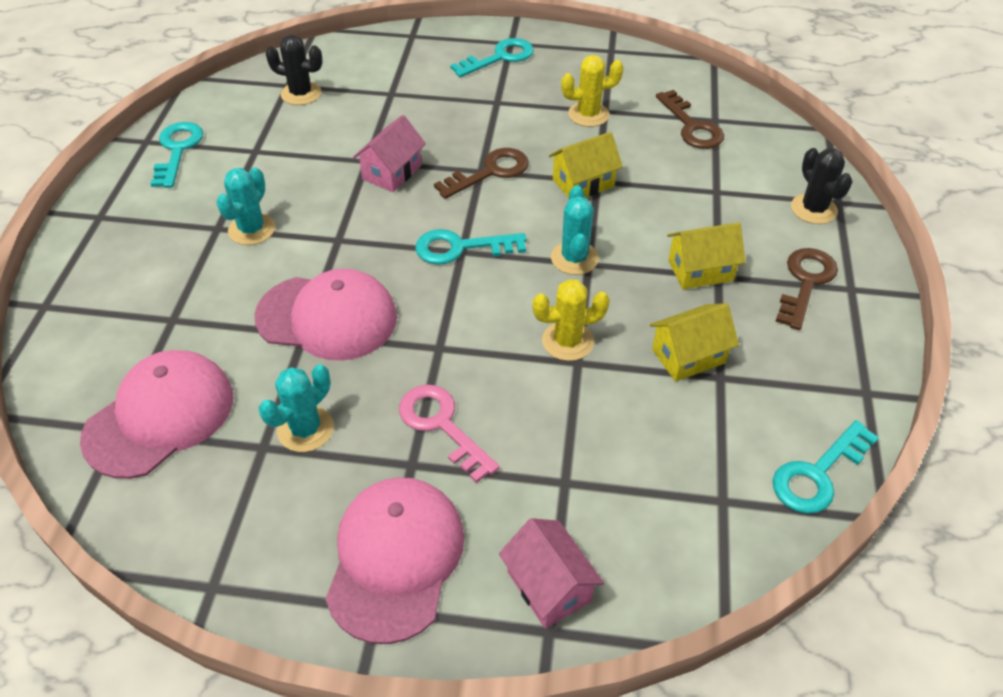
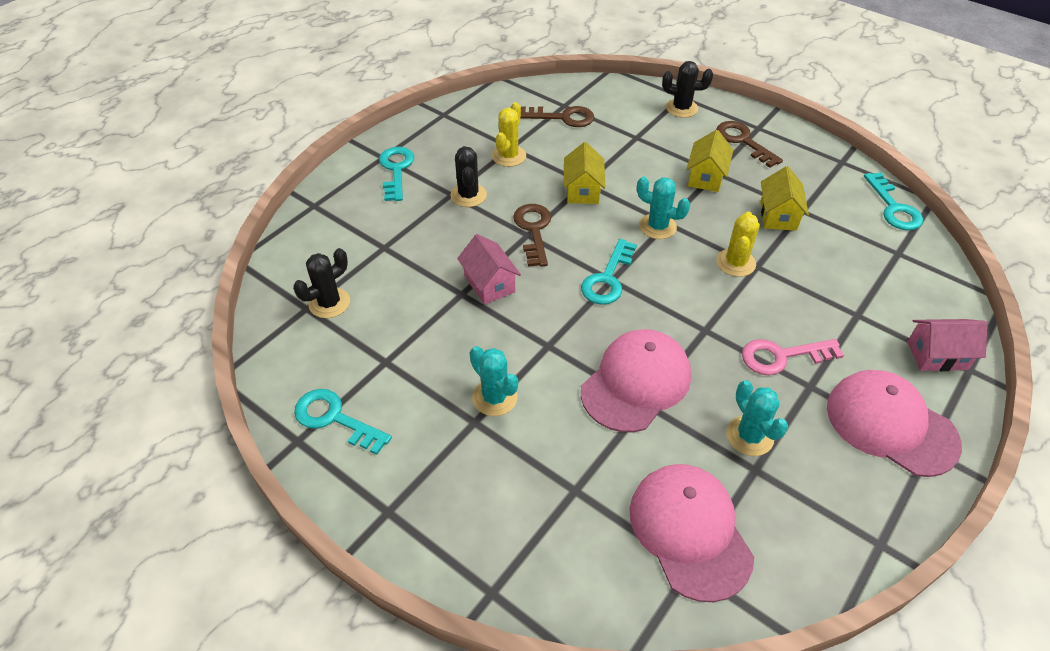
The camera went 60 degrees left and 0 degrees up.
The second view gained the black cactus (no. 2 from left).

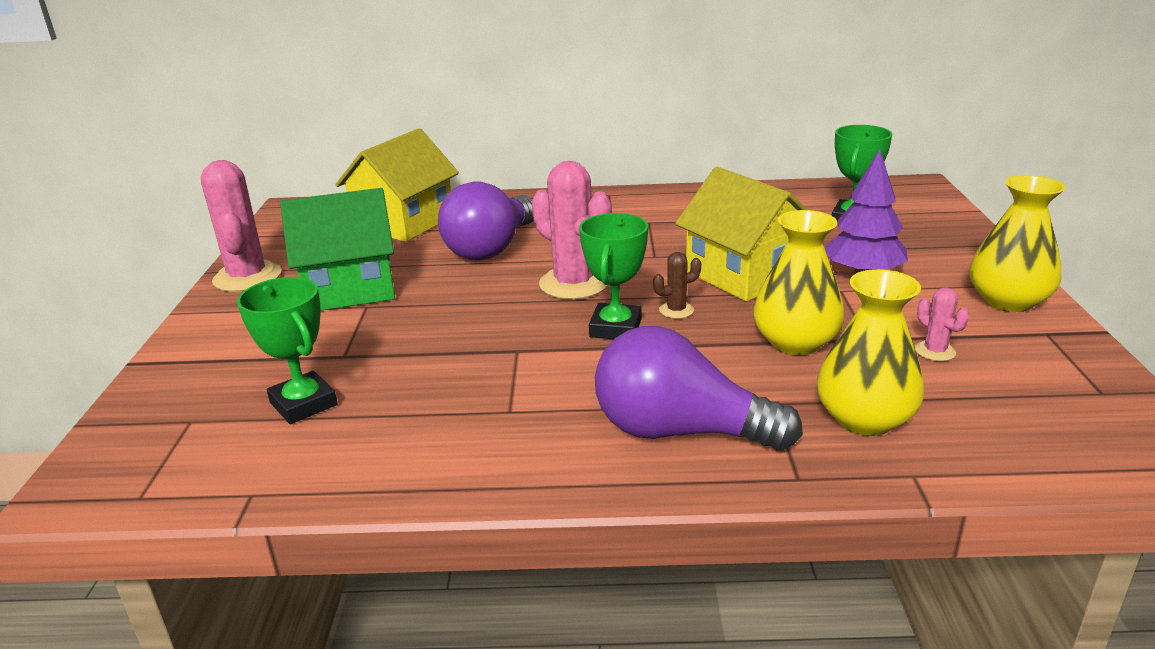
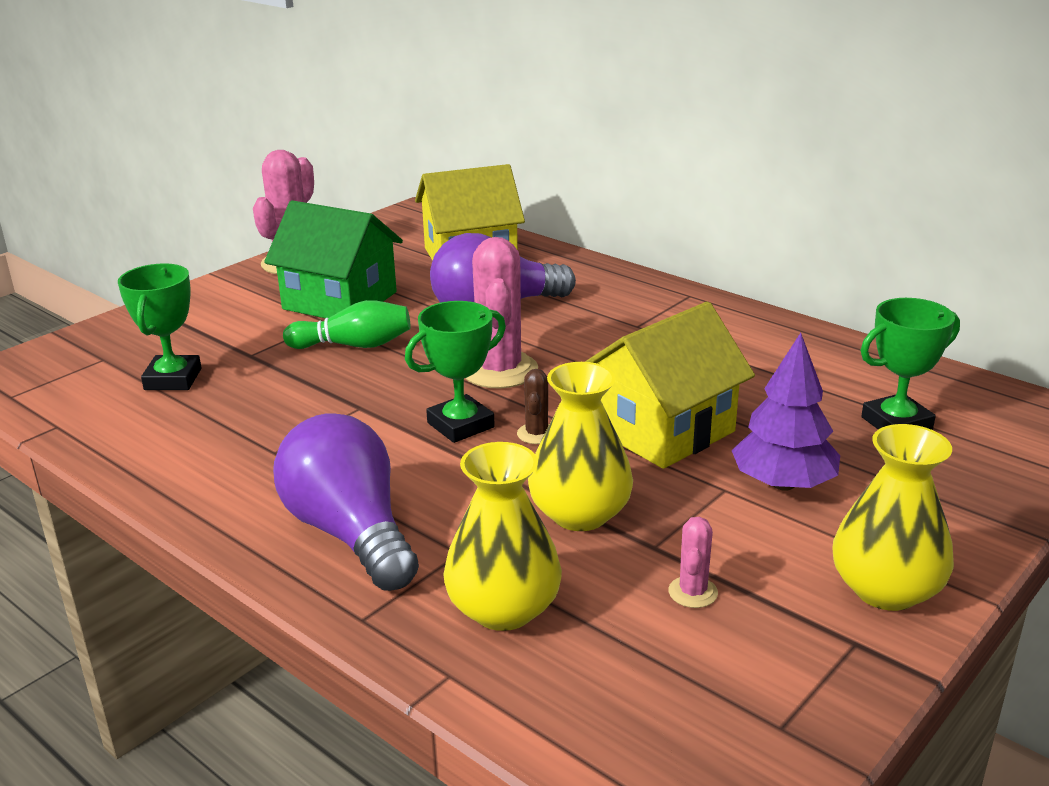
The camera went 40 degrees right and 0 degrees up.
The second view gained the green bowling pin.
The brown cactus ended up facing another way, 75 degrees clockwise from before.
The yellow house (no. 2 from left) ended up facing another way, 45 degrees clockwise from before.

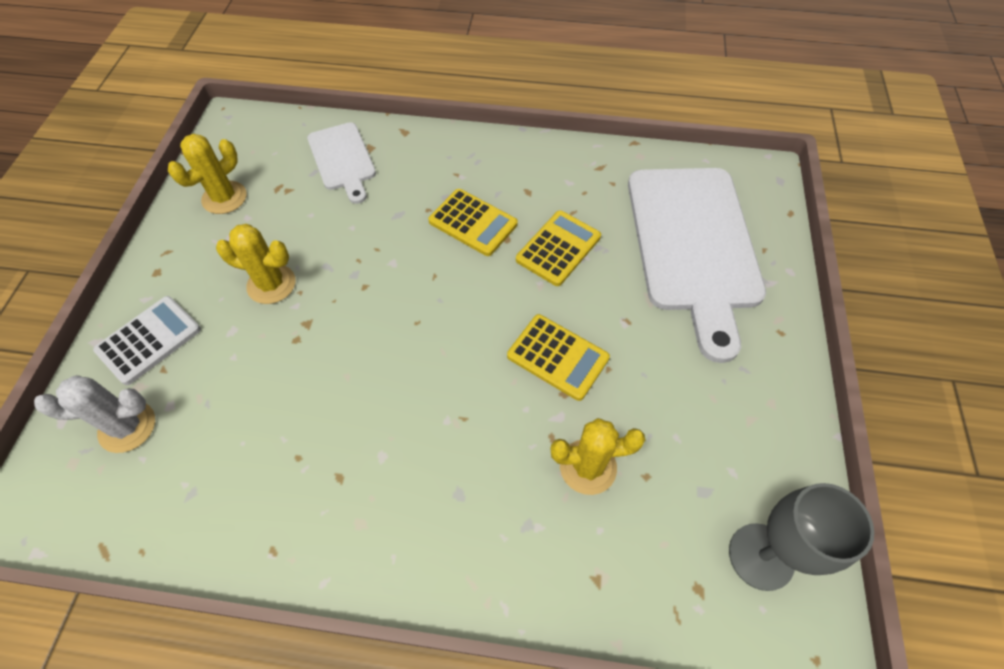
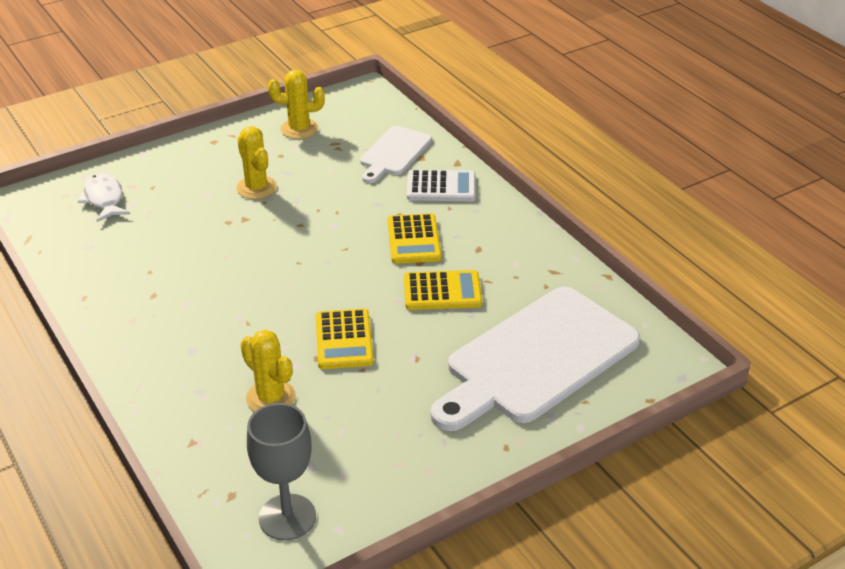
The camera went 50 degrees right and 20 degrees down.
Where the white cactus stood, the white fish came to stand.
The white calculator ended up elsewhere.

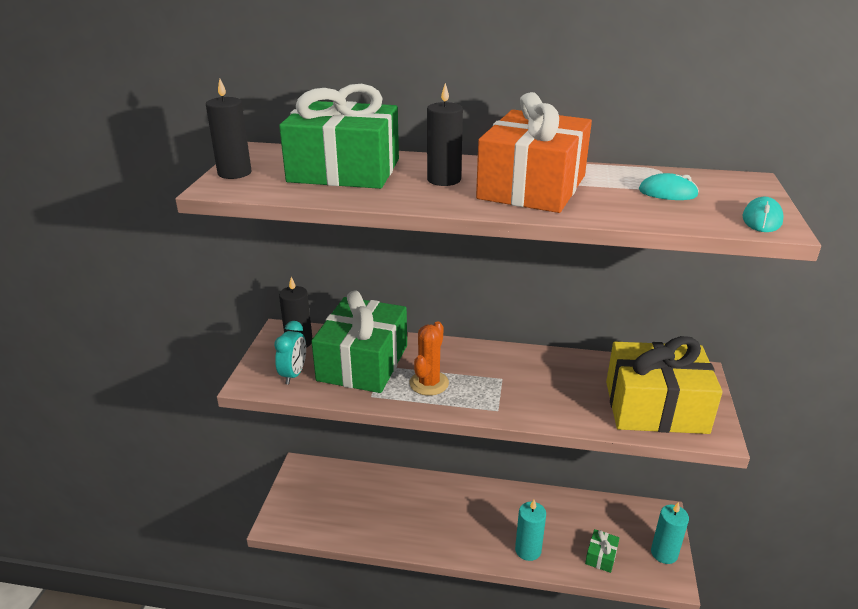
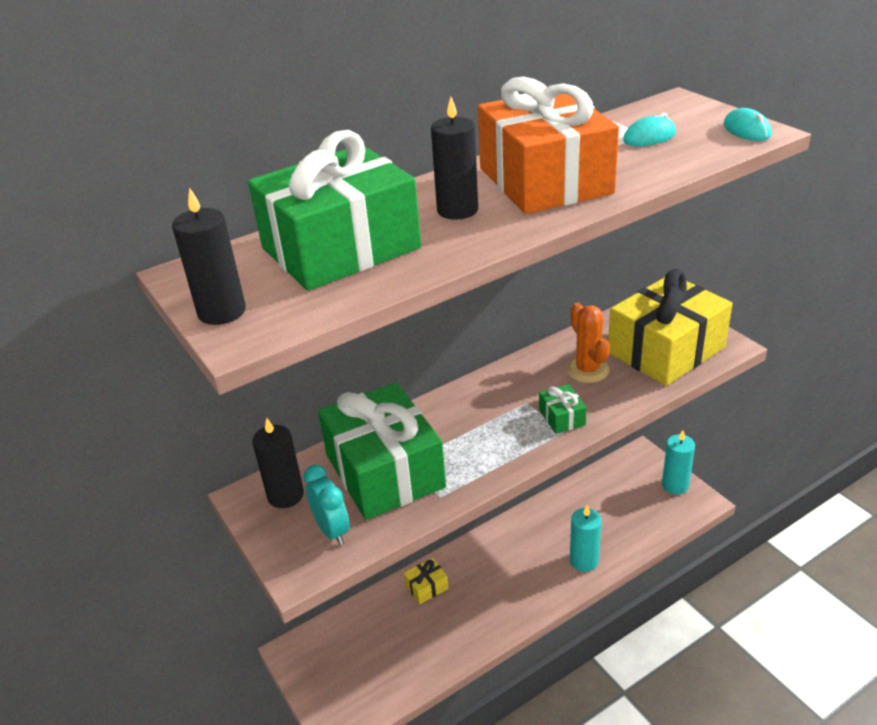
The camera went 40 degrees left and 5 degrees up.
The second view gained the yellow gift (no. 1 from left).
The green gift (no. 3 from left) ended up elsewhere.
The orange cactus ended up elsewhere.

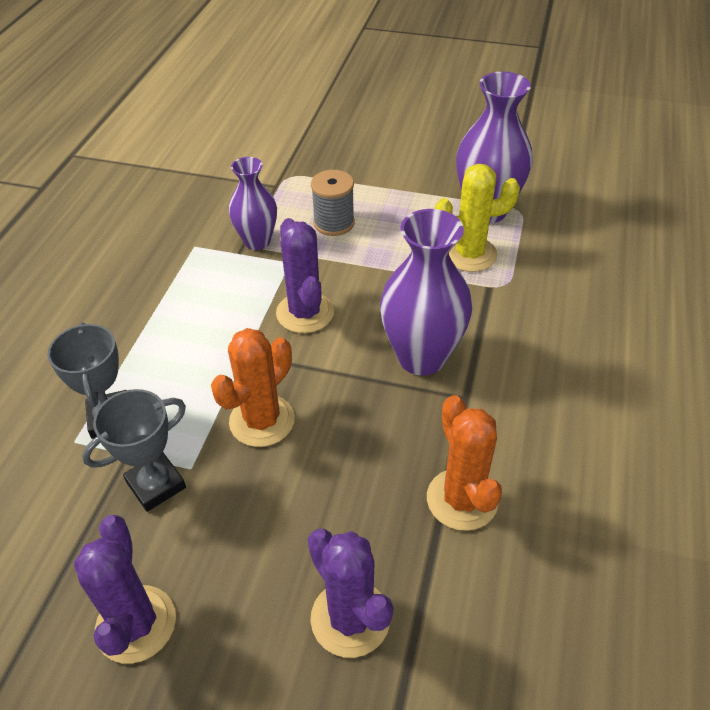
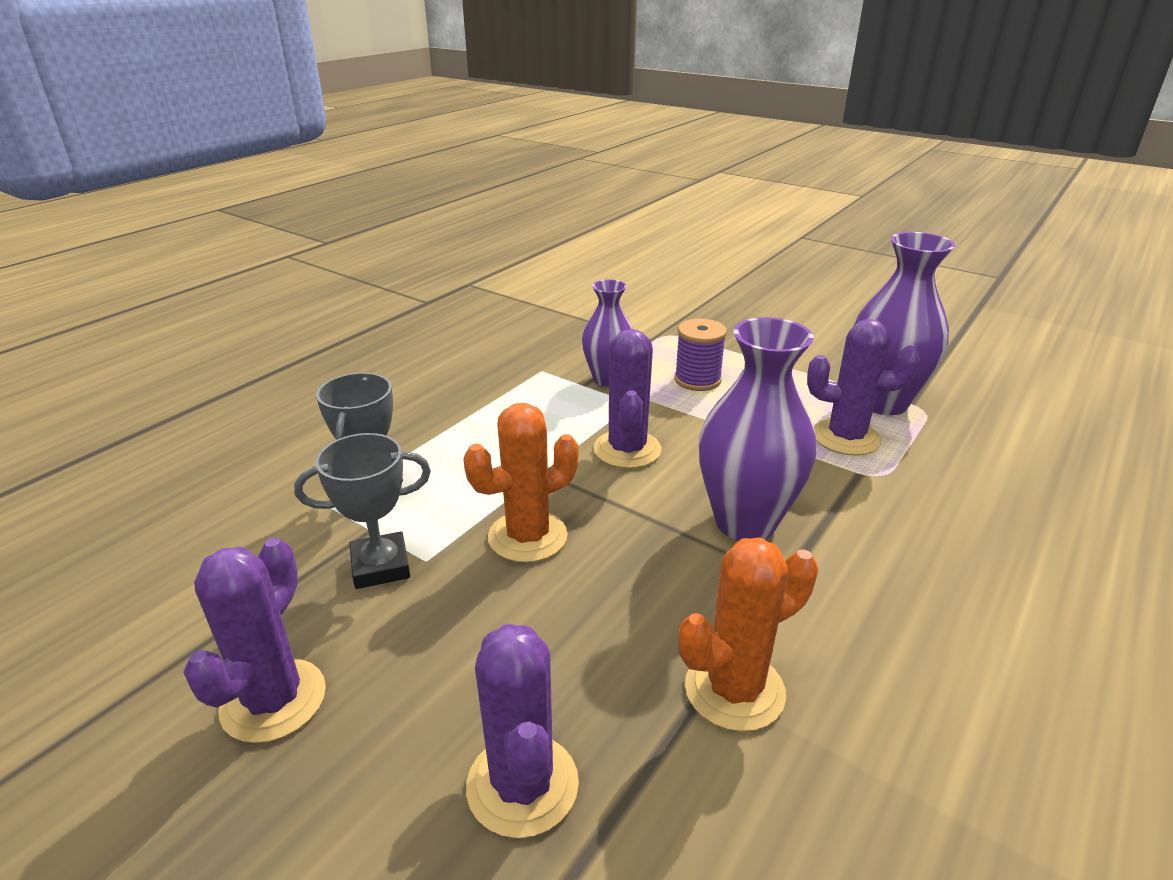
The camera went 20 degrees right and 15 degrees down.
What was the grey spool turned into the purple spool.
The orange cactus (no. 2 from left) ended up facing another way, 60 degrees clockwise from before.
What was the yellow cactus turned into the purple cactus (no. 4 from left).

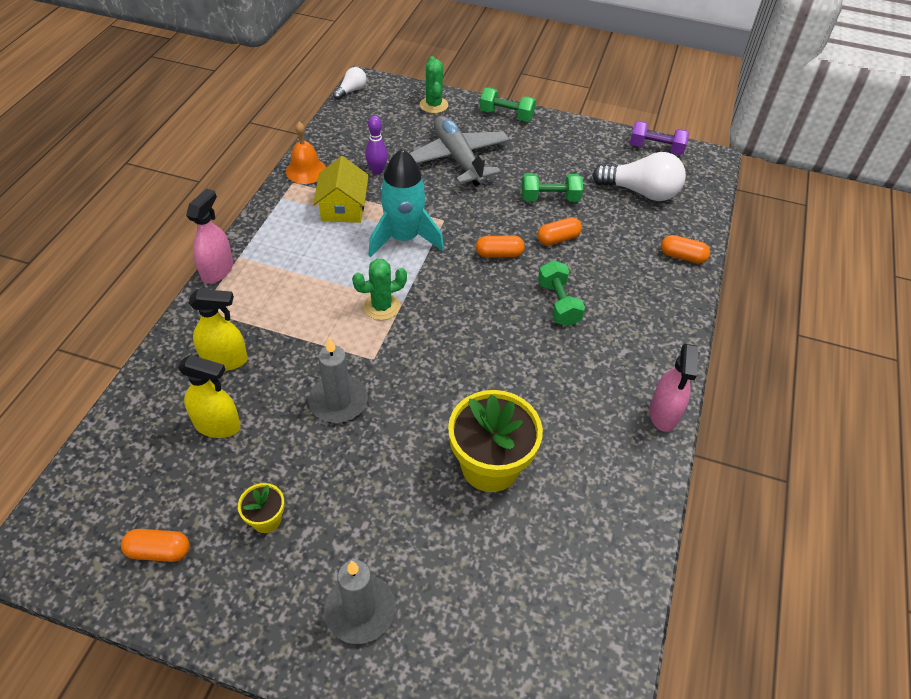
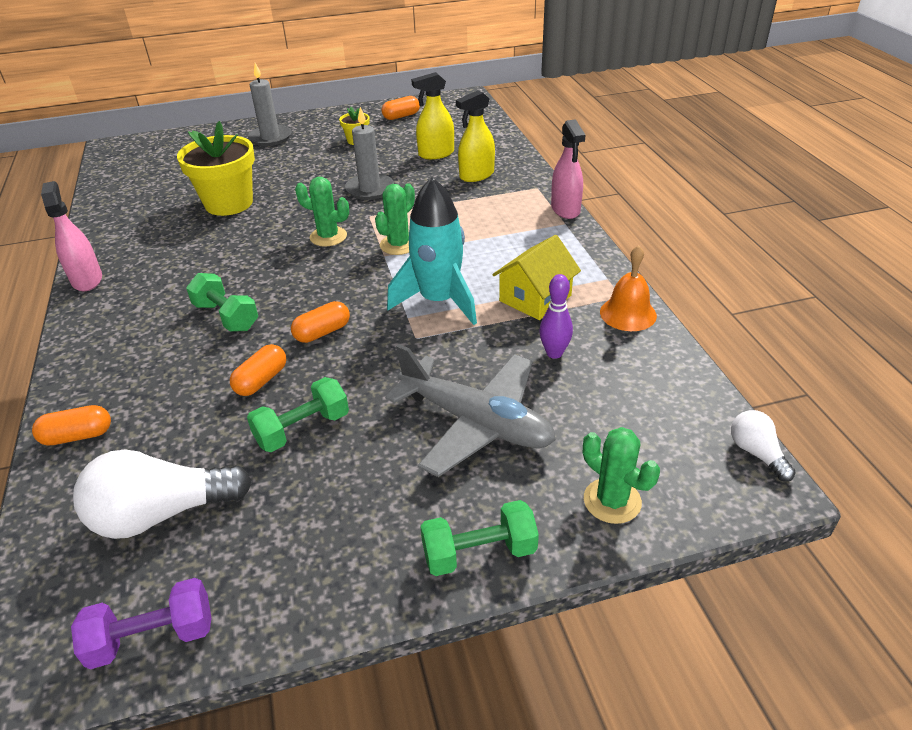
The camera went 150 degrees right and 10 degrees down.
The second view gained the green cactus (no. 1 from left).
The yellow house ended up facing another way, 75 degrees clockwise from before.
The white light bulb (no. 1 from left in the first image) ended up facing another way, 150 degrees clockwise from before.

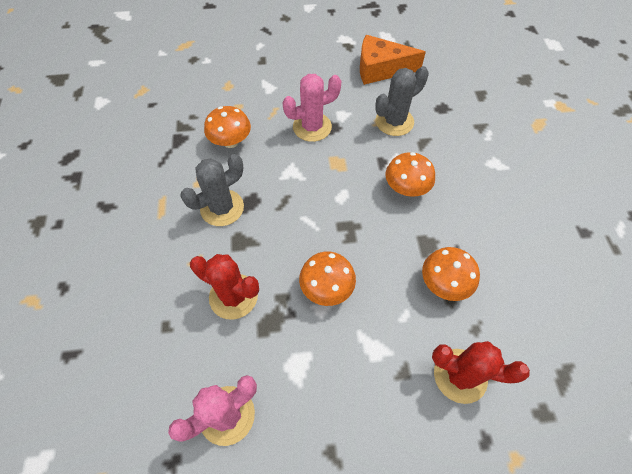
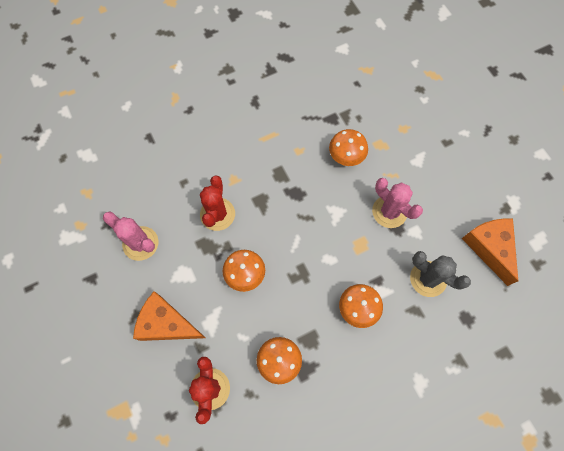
The camera went 70 degrees right and 10 degrees up.
The second view gained the orange cheese (no. 1 from left).
The second view lost the grey cactus (no. 1 from left).

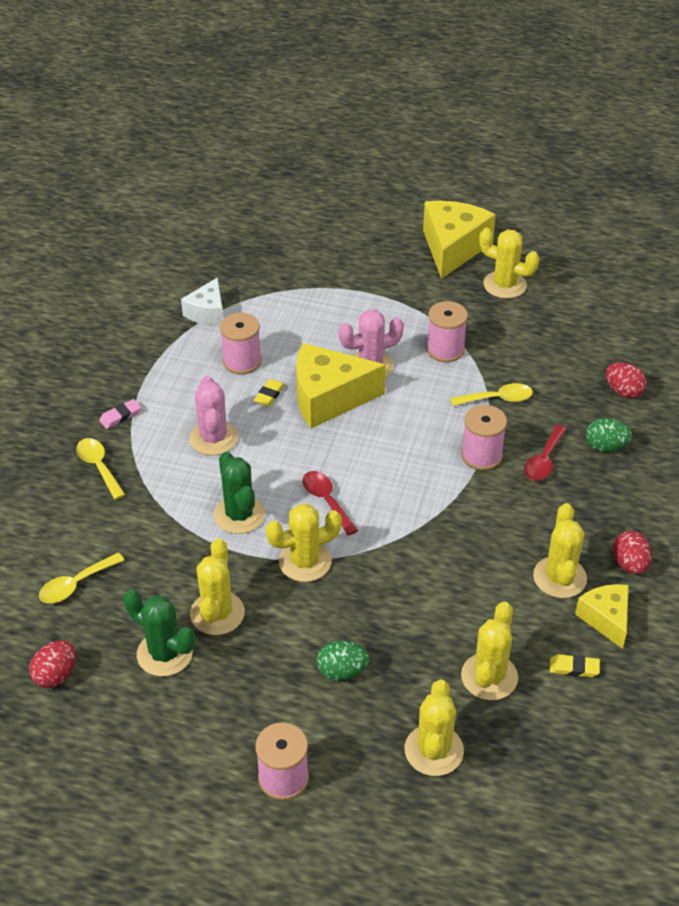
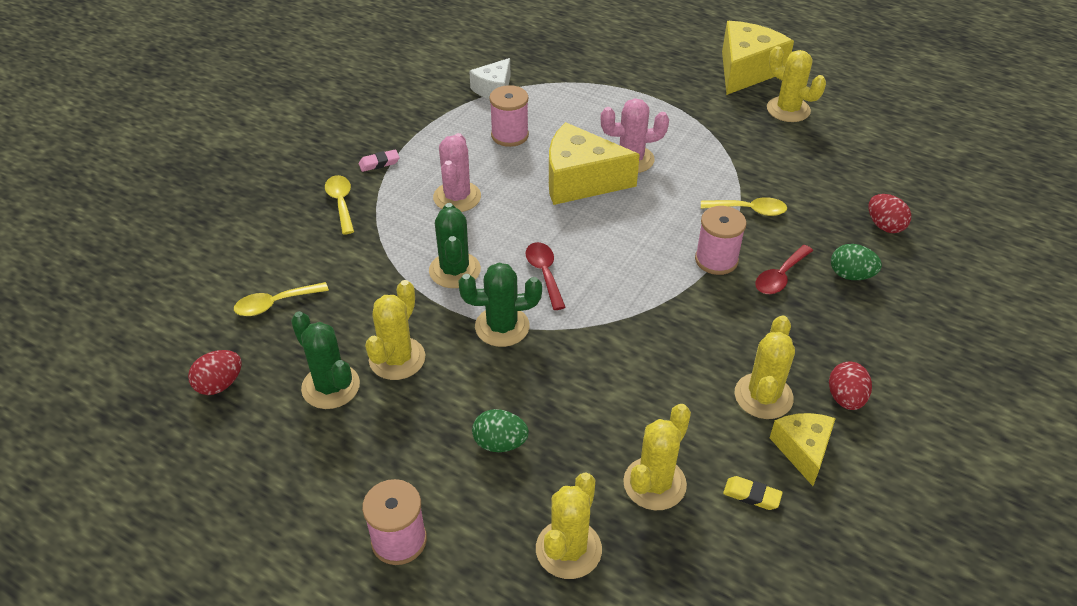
The camera went 15 degrees right and 0 degrees up.
What was the yellow cactus (no. 2 from left) turned into the green cactus (no. 3 from left).
The second view lost the yellow eraser (no. 1 from left).
The second view lost the pink spool (no. 3 from left).

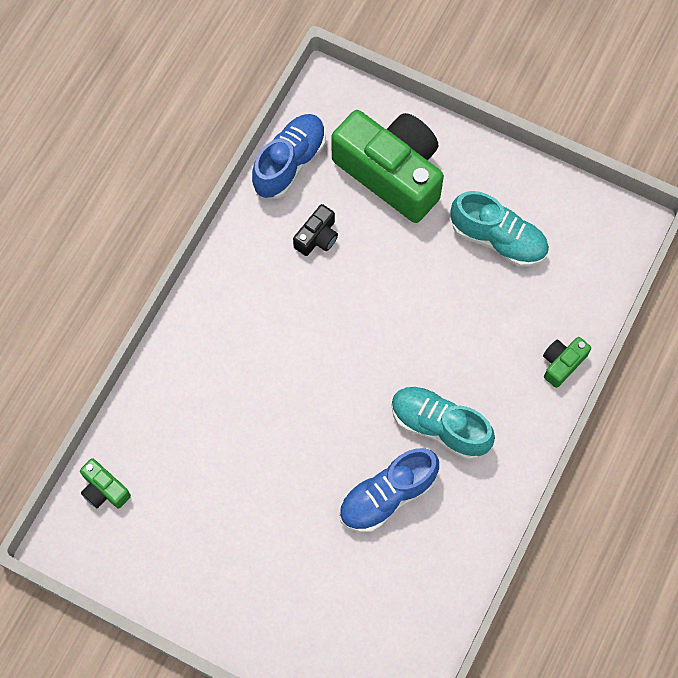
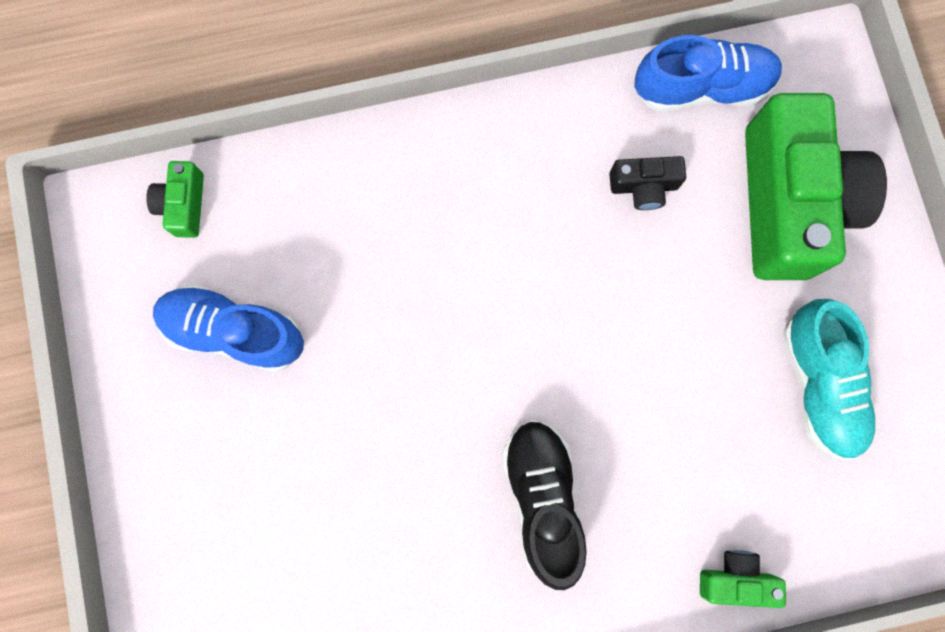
The camera went 50 degrees right and 10 degrees up.
The blue shoe (no. 2 from left in the first image) ended up elsewhere.
What was the turquoise shoe (no. 1 from left) turned into the black shoe.

